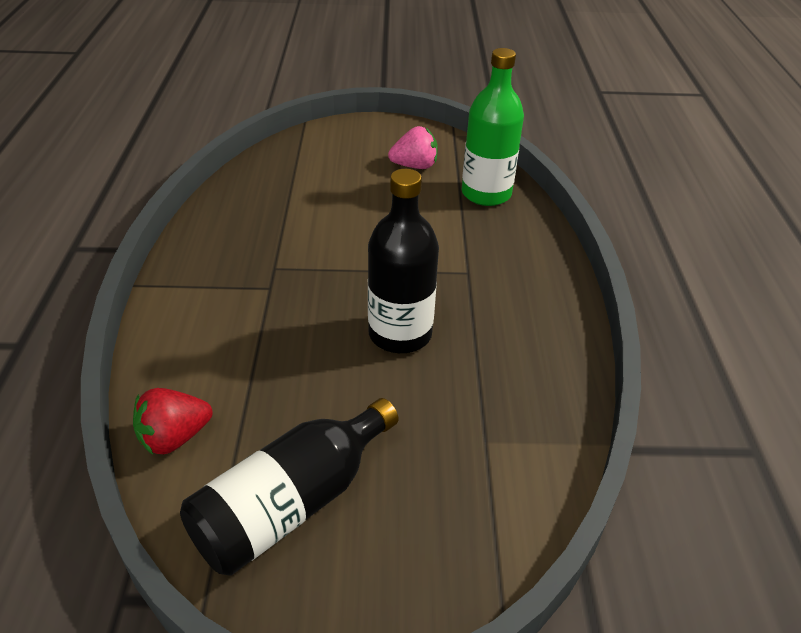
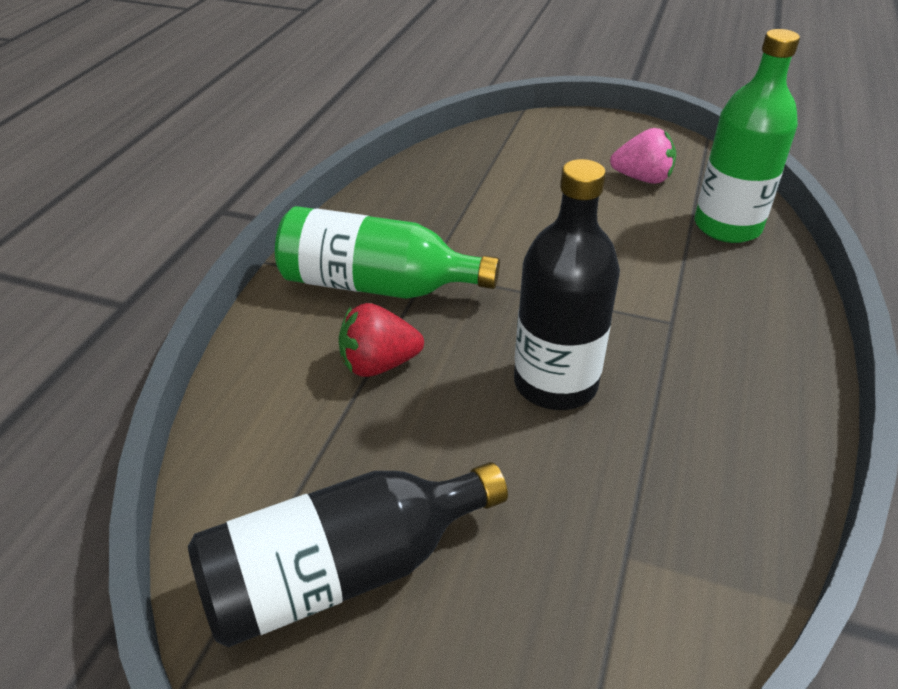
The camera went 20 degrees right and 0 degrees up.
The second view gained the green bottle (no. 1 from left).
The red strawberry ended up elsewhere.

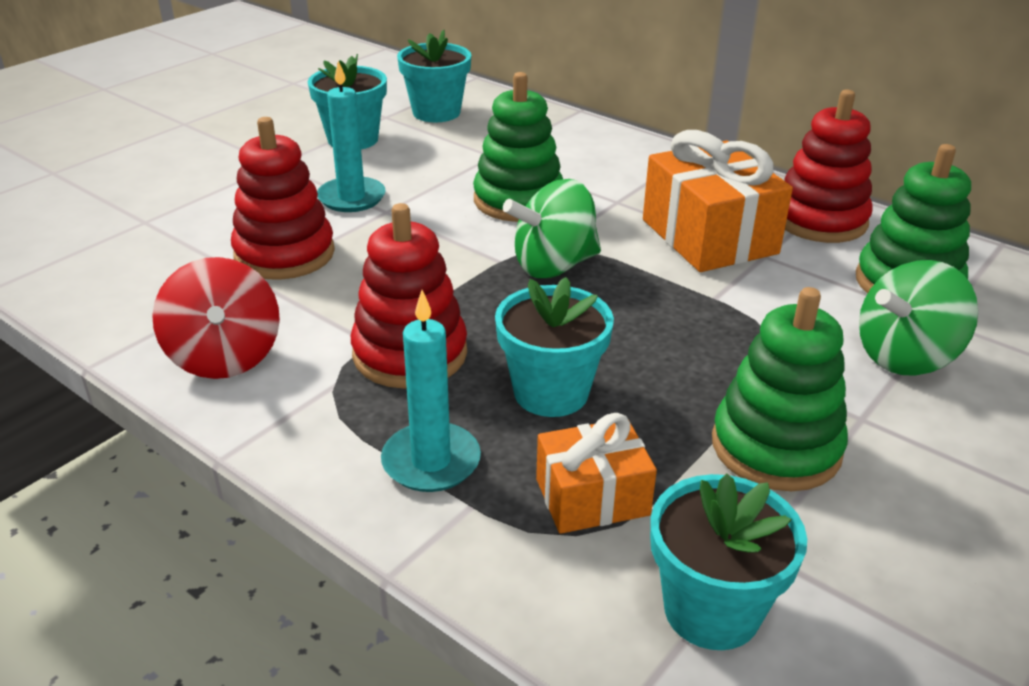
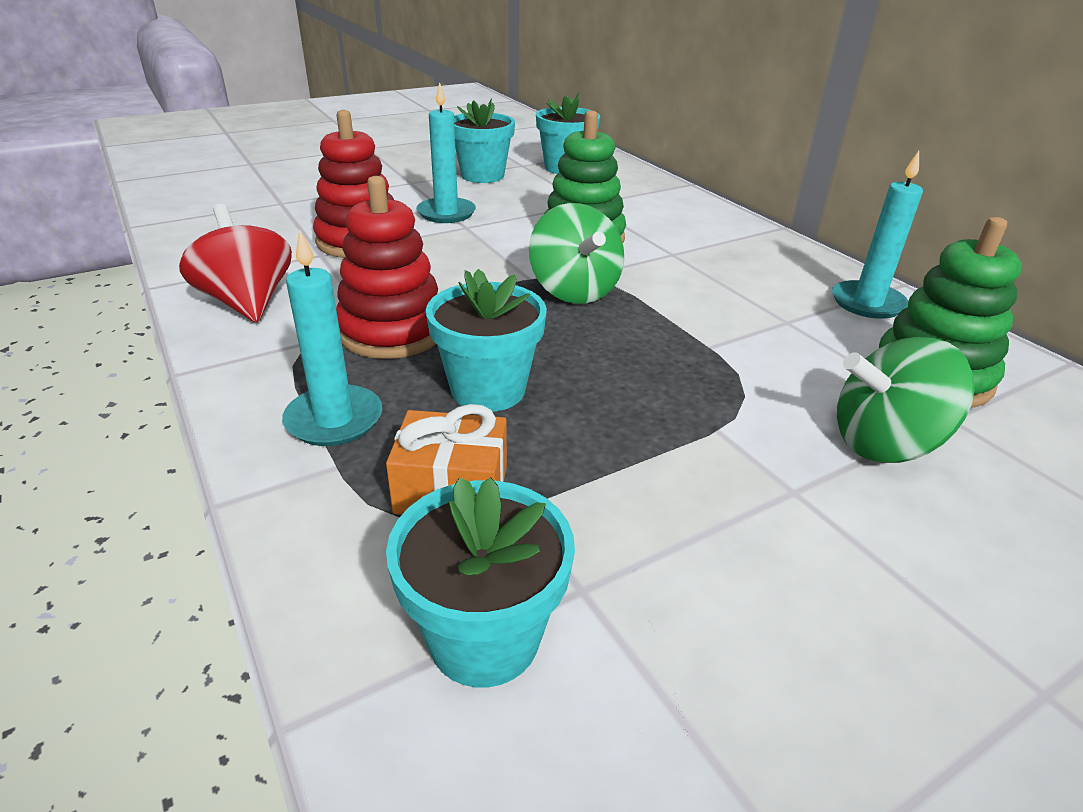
The camera went 20 degrees right and 0 degrees up.
The red spinning top ended up facing another way, 150 degrees clockwise from before.
The green spinning top (no. 1 from left) ended up facing another way, 105 degrees counterclockwise from before.
Where the red stacking toy (no. 3 from left) stood, the turquoise candle (no. 3 from left) came to stand.
The second view lost the orange gift (no. 2 from left).
The second view lost the green stacking toy (no. 2 from left).

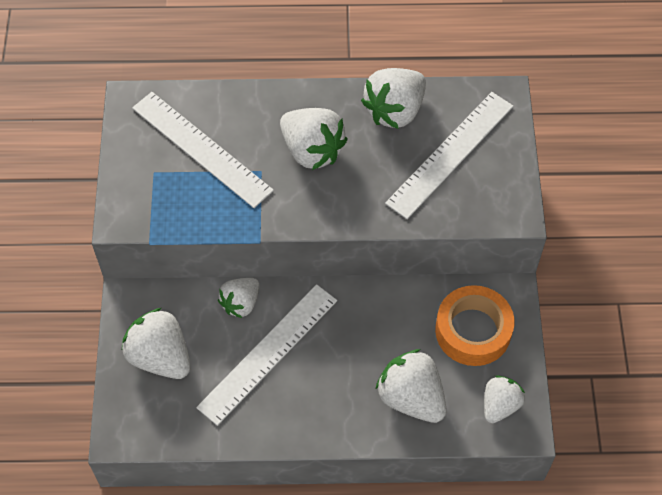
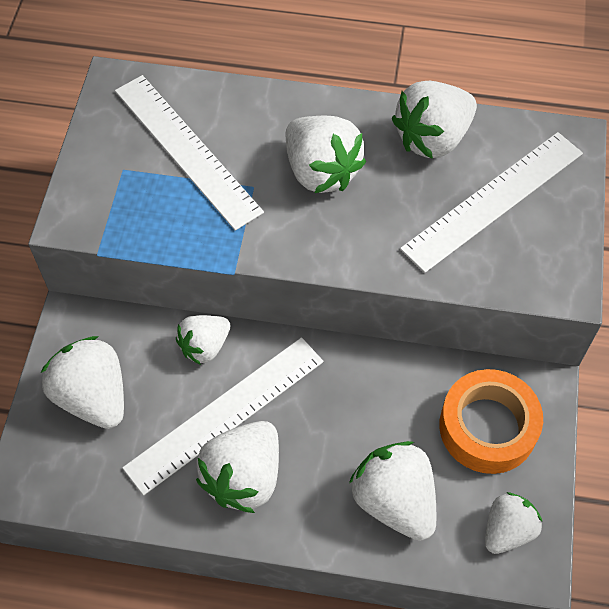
The camera went 10 degrees right and 0 degrees up.
The second view gained the white strawberry (no. 3 from left).

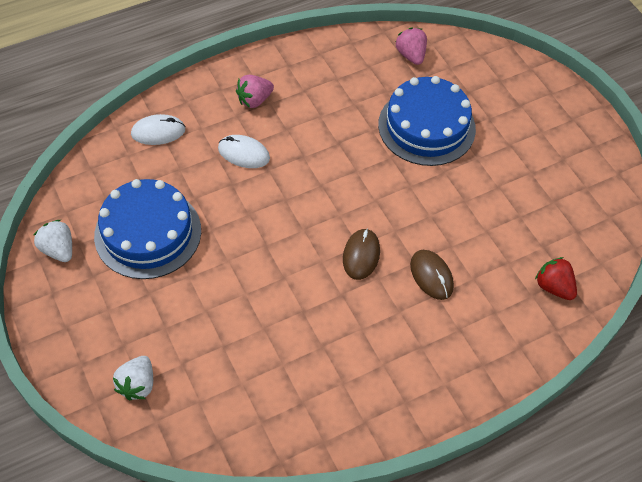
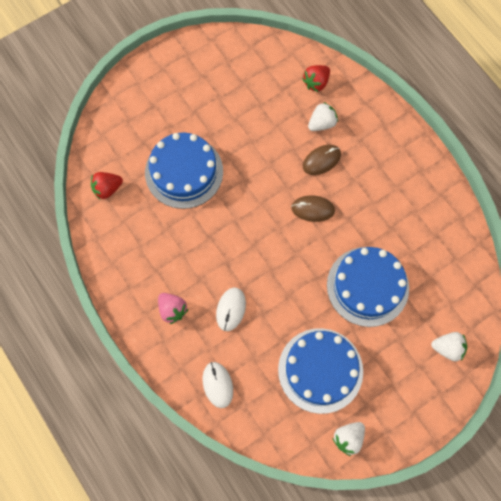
The camera went 95 degrees left and 15 degrees up.
What was the pink strawberry (no. 2 from left) turned into the red strawberry (no. 1 from left).
The second view gained the white strawberry (no. 1 from left).
The second view gained the blue cake (no. 3 from left).

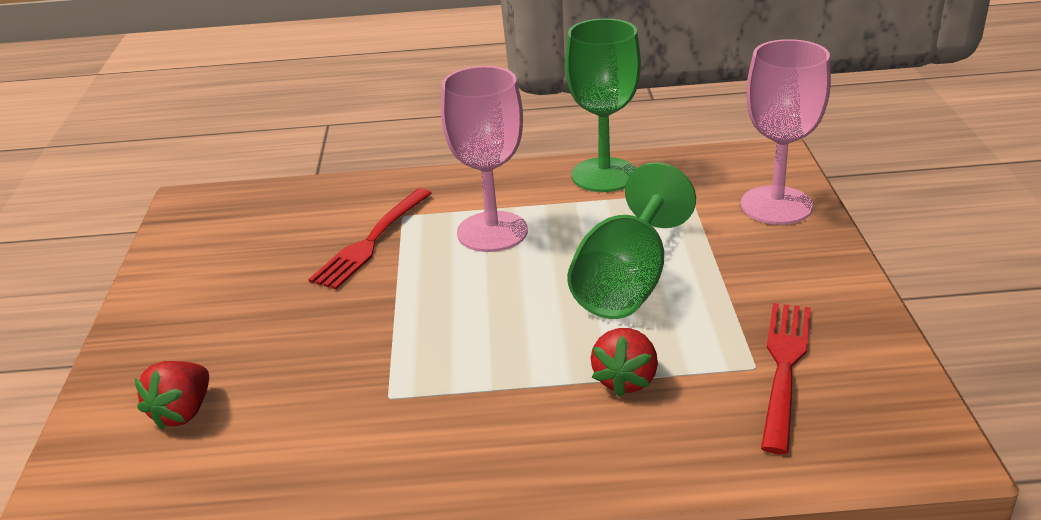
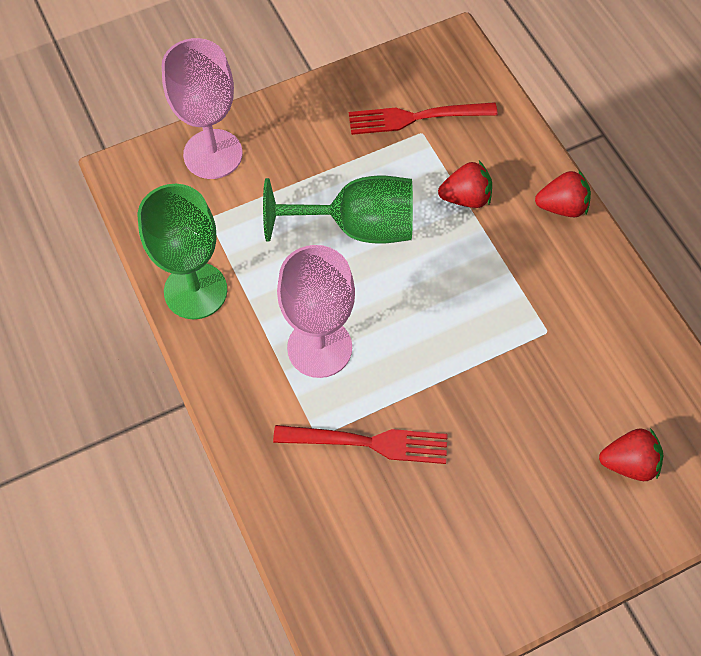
The camera went 115 degrees left and 30 degrees up.
The second view gained the red strawberry (no. 2 from left).

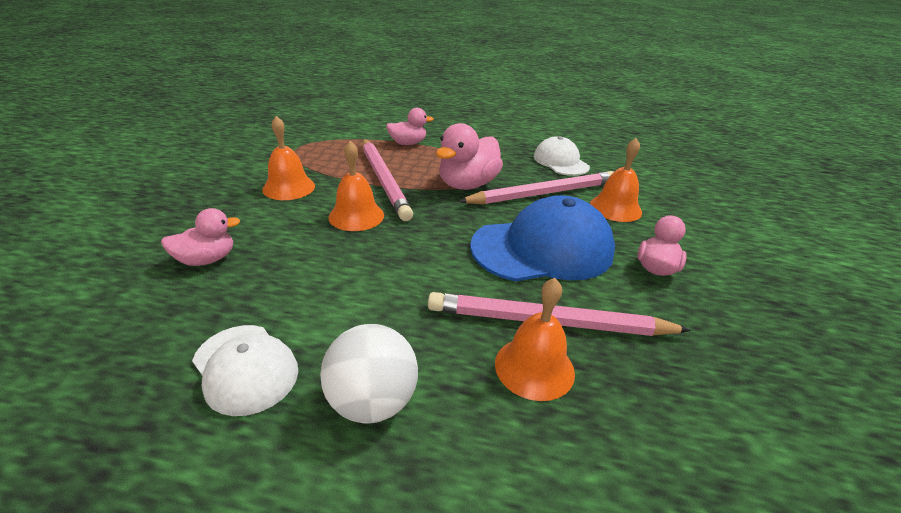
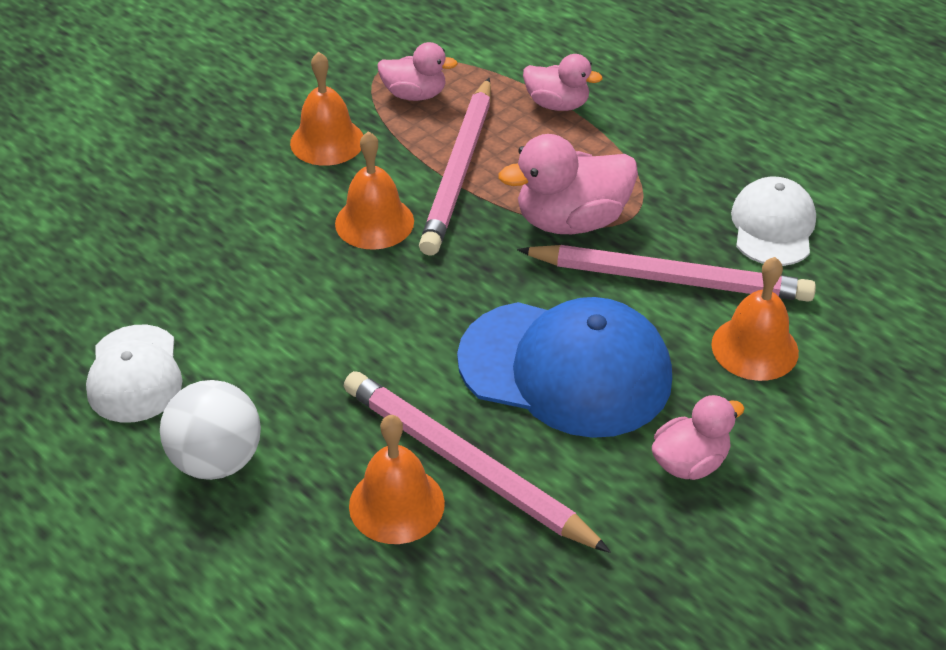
The camera went 35 degrees right and 10 degrees up.
The pink duck (no. 1 from left) ended up elsewhere.

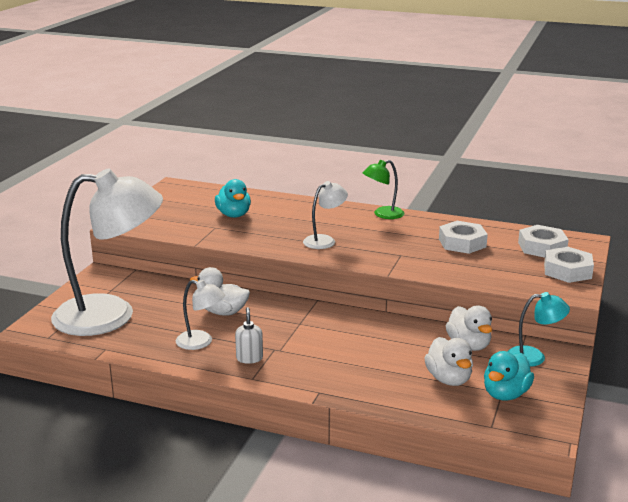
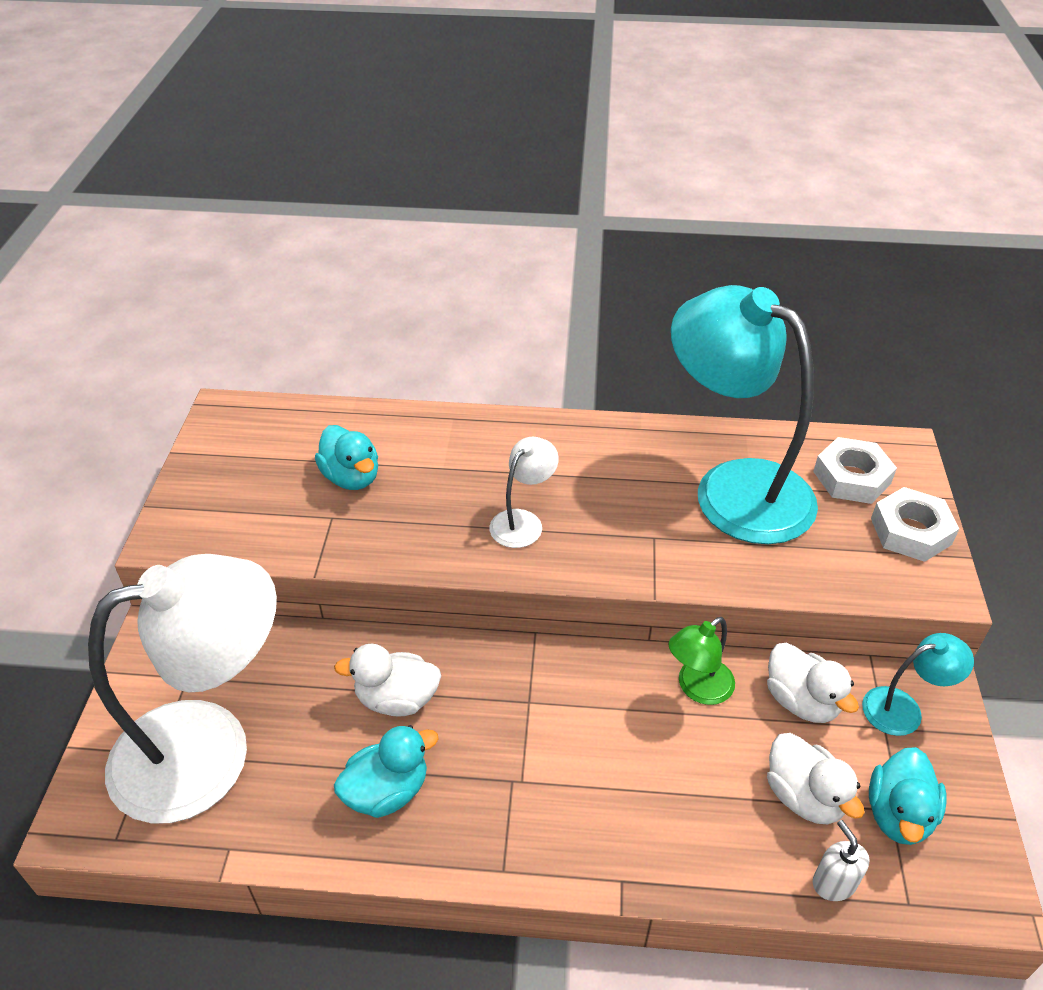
The camera went 15 degrees left and 20 degrees up.
Where the white lamp (no. 2 from left) stood, the turquoise duck (no. 2 from left) came to stand.
The green lamp ended up elsewhere.
Where the white nut (no. 1 from left) stood, the turquoise lamp (no. 1 from left) came to stand.
The white soap dispenser ended up elsewhere.

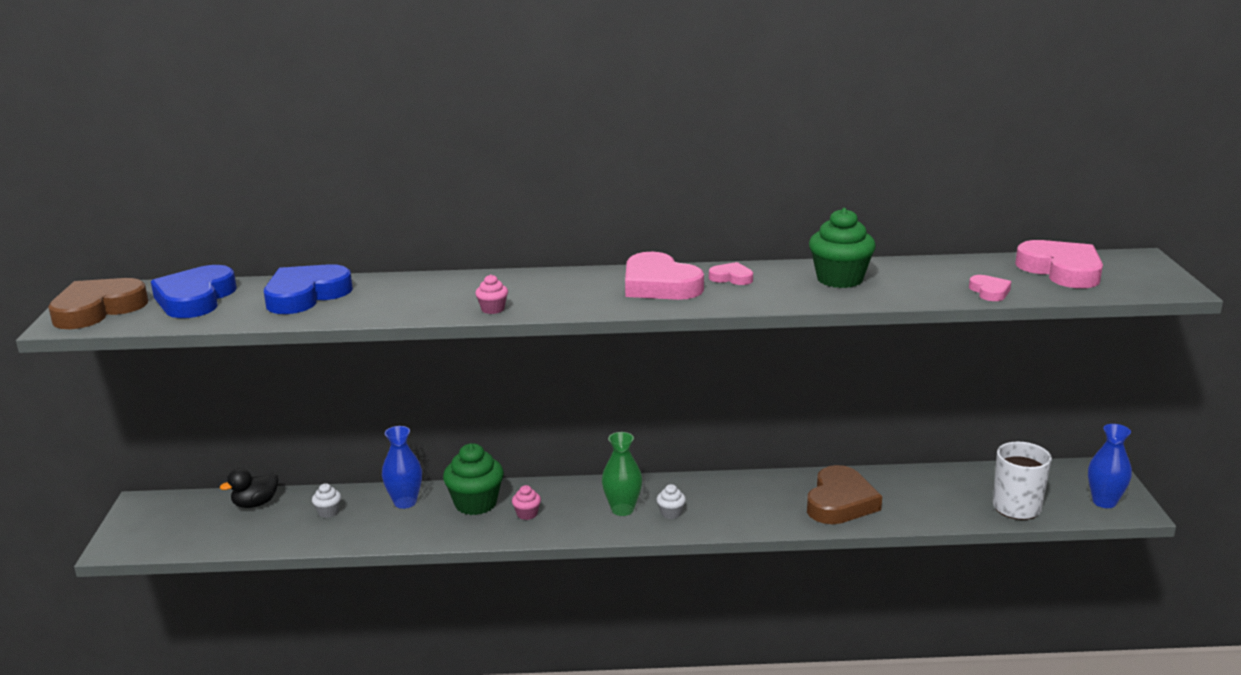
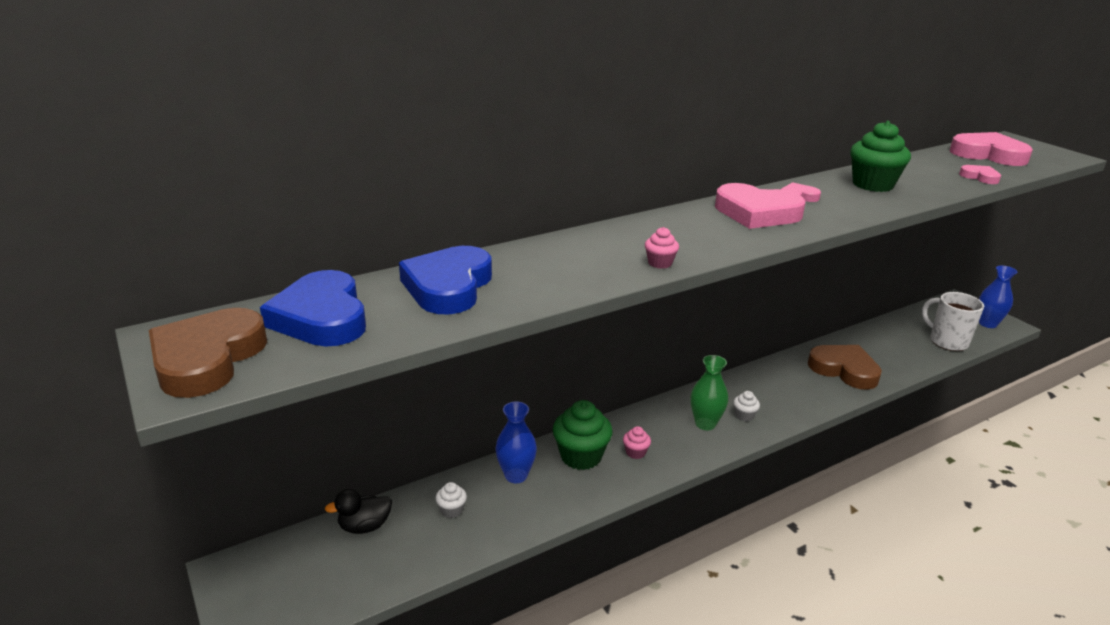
The camera went 30 degrees left and 5 degrees up.
The black duck ended up facing another way, 45 degrees clockwise from before.
The brown heart (no. 2 from left) ended up facing another way, 45 degrees counterclockwise from before.

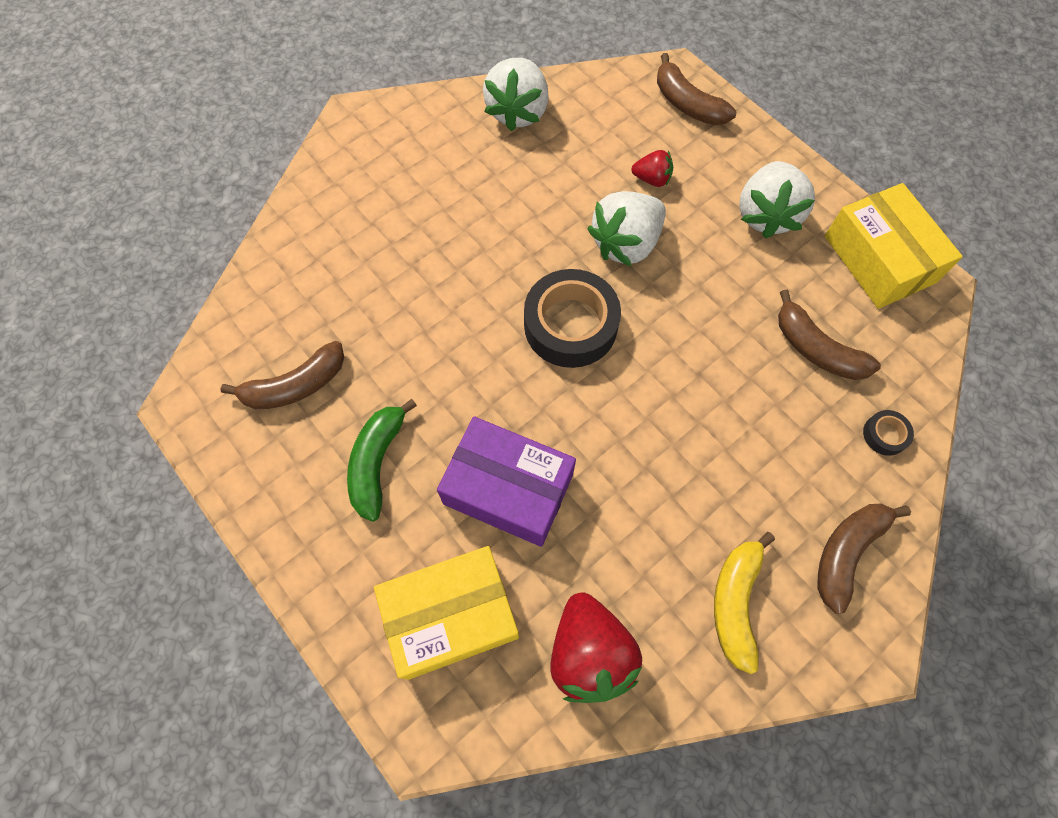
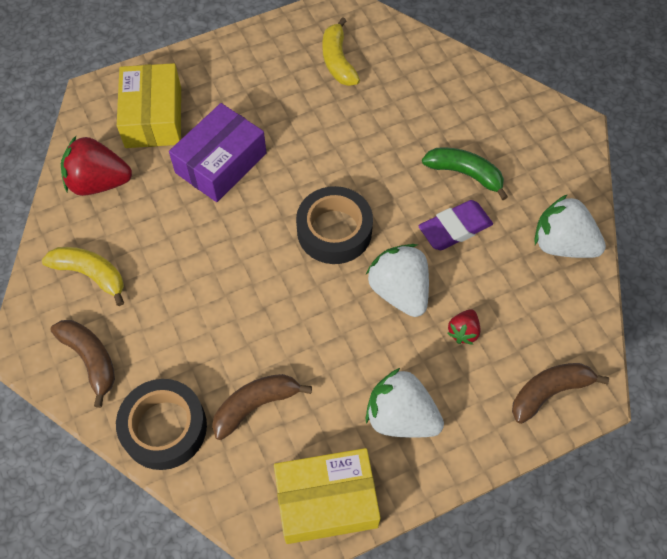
The camera went 105 degrees right and 5 degrees down.
The size of the black tape (no. 2 from left in the first image) changed by a factor of 2.31.
What was the brown banana (no. 1 from left) turned into the yellow banana (no. 2 from left).
The second view gained the purple eraser.
The green banana ended up elsewhere.

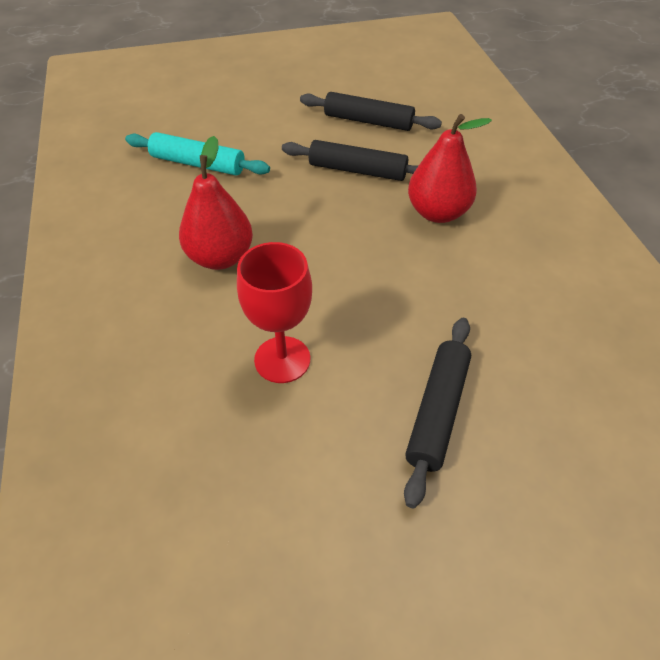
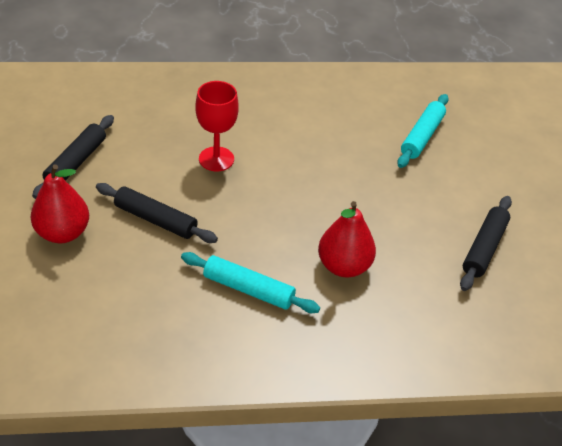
The camera went 95 degrees right and 5 degrees down.
The red pear (no. 1 from left) ended up elsewhere.
The black rolling pin (no. 1 from left) ended up elsewhere.
The second view gained the turquoise rolling pin (no. 1 from left).

